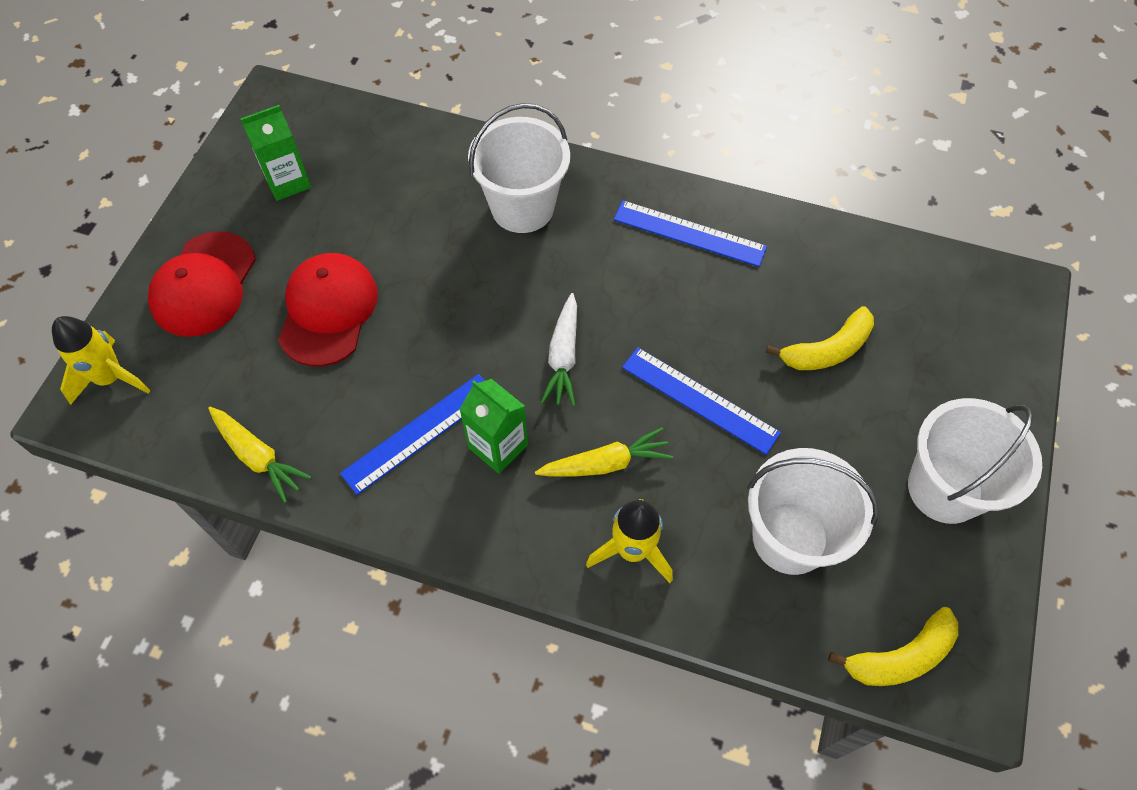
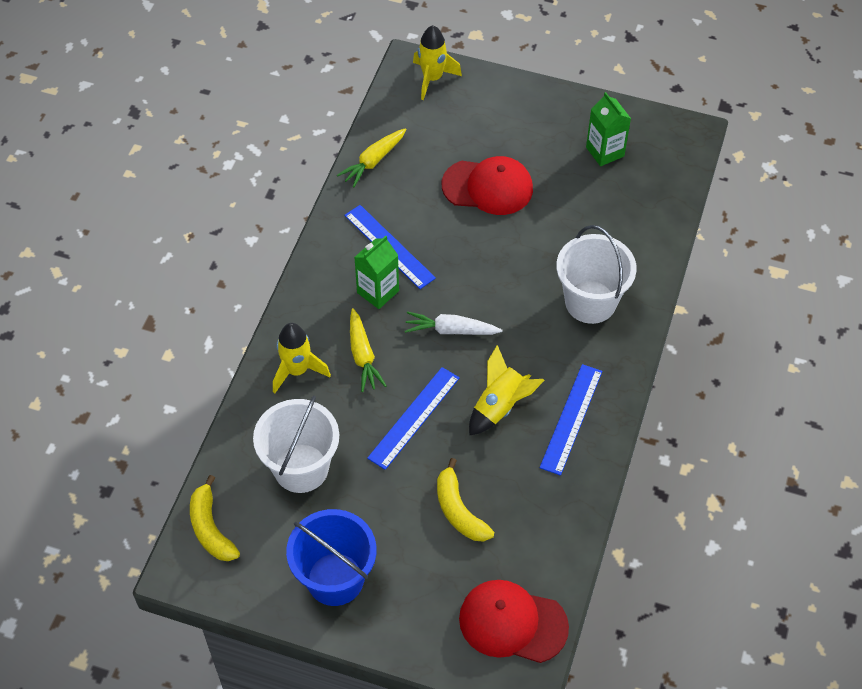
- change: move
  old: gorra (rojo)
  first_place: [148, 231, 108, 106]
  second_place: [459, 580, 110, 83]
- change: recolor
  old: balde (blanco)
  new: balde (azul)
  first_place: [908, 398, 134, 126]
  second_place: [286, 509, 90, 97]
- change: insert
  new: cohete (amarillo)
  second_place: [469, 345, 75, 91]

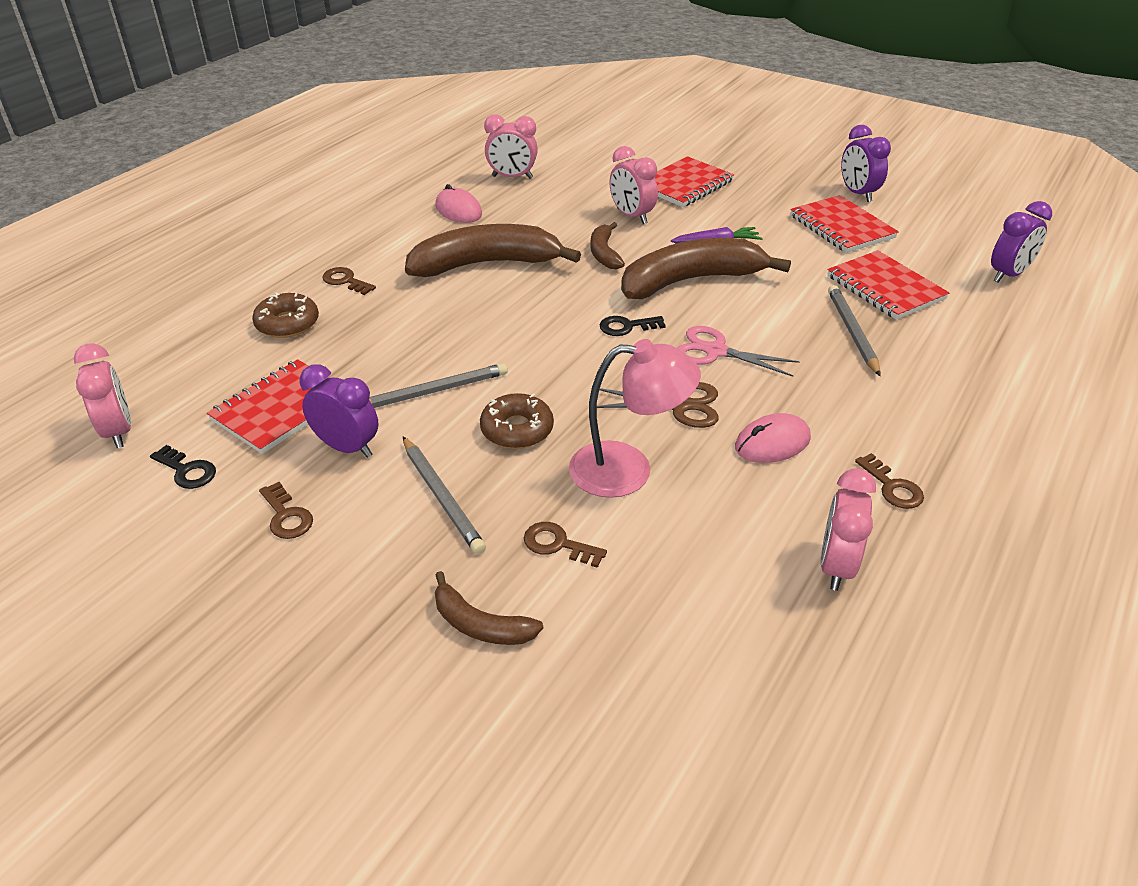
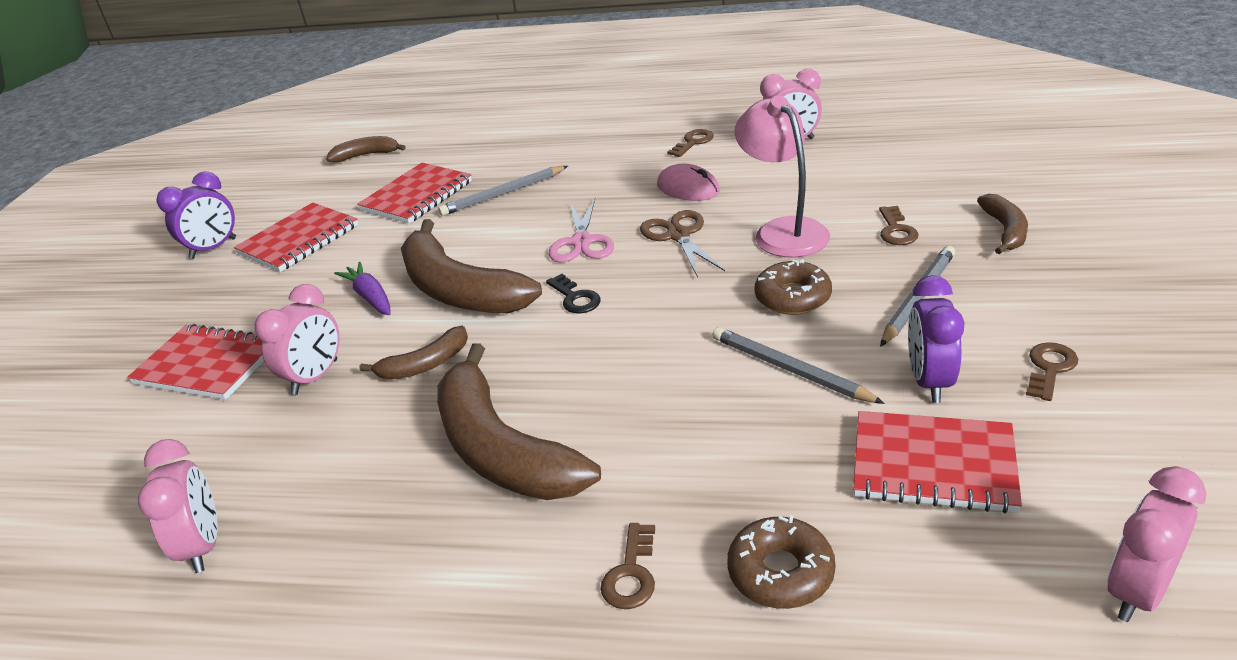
- change: delete
  old: llave (negro)
  first_place: [150, 445, 66, 44]
- change: delete
  old: ratón (rosa)
  first_place: [435, 184, 47, 39]
- change: replace
  old: despertador (morado)
  new: plátano (marrón)
  first_place: [991, 201, 61, 81]
  second_place: [326, 136, 80, 26]

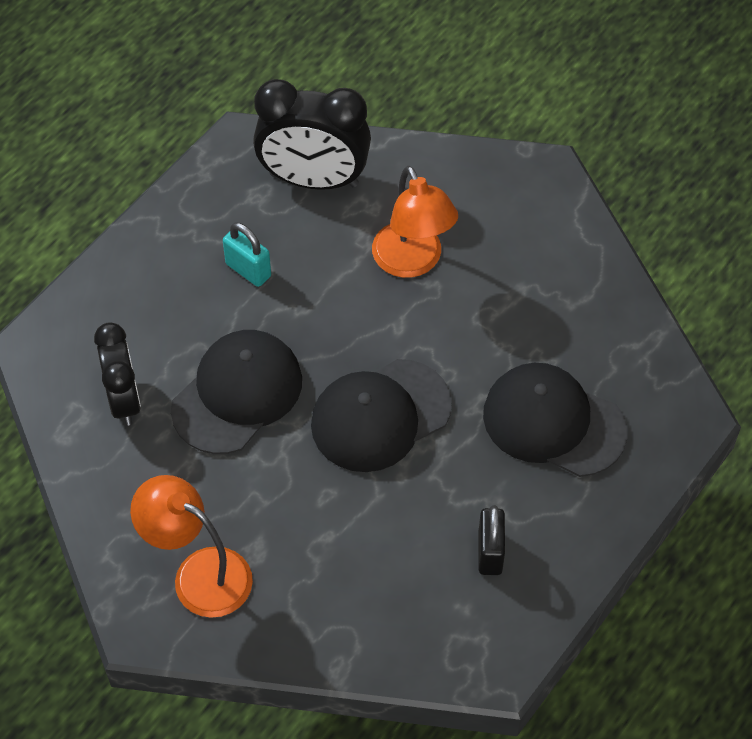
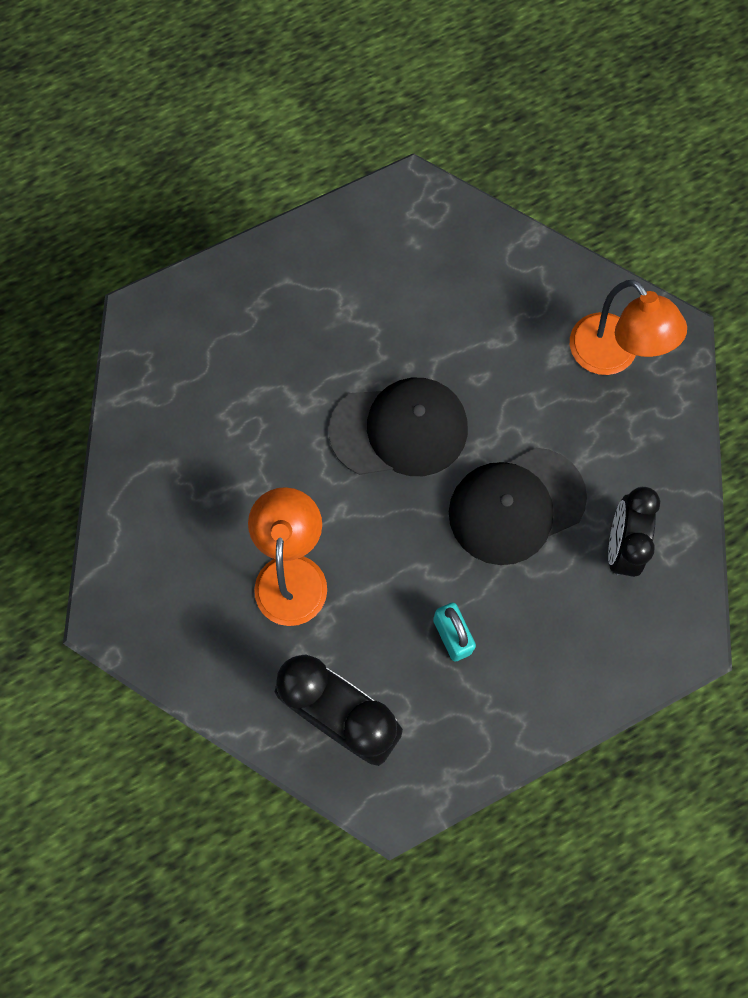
- change: delete
  old: candado (negro)
  first_place: [479, 505, 26, 70]
- change: delete
  old: gorra (negro)
  first_place: [483, 363, 144, 114]

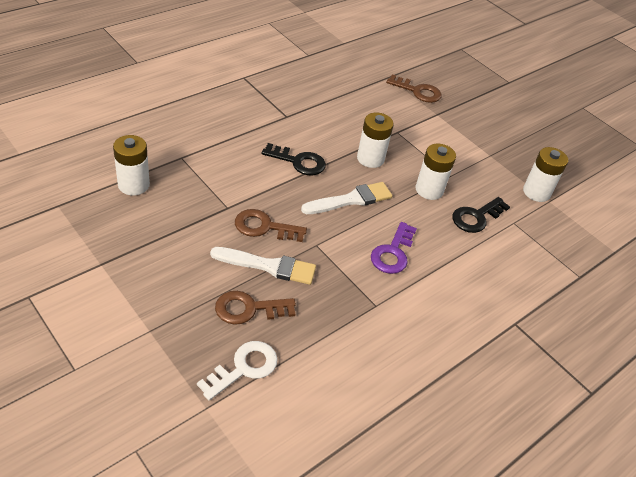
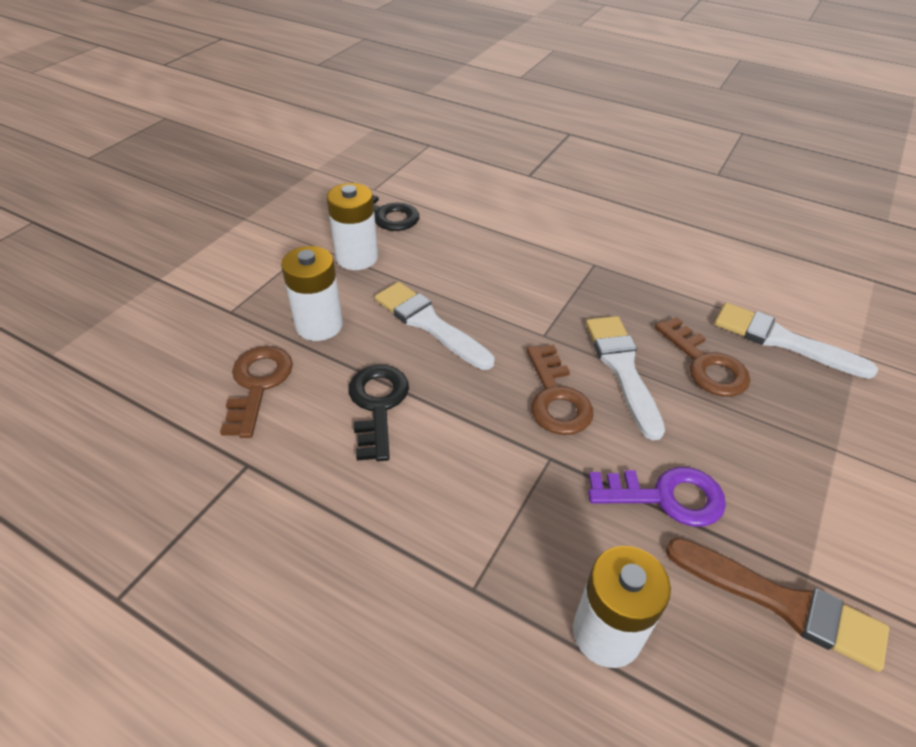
- change: replace
  old: llave (blanco)
  new: pincel (blanco)
  first_place: [197, 341, 81, 60]
  second_place: [714, 303, 164, 76]
- change: move
  old: llave (morado)
  first_place: [371, 222, 46, 52]
  second_place: [588, 467, 138, 60]
- change: move
  old: llave (marrón)
  first_place: [386, 74, 56, 29]
  second_place: [220, 346, 73, 92]
- change: delete
  old: pila (blanco)
  first_place: [523, 147, 45, 55]
- change: insert
  new: pincel (marrón)
  second_place: [665, 538, 224, 134]

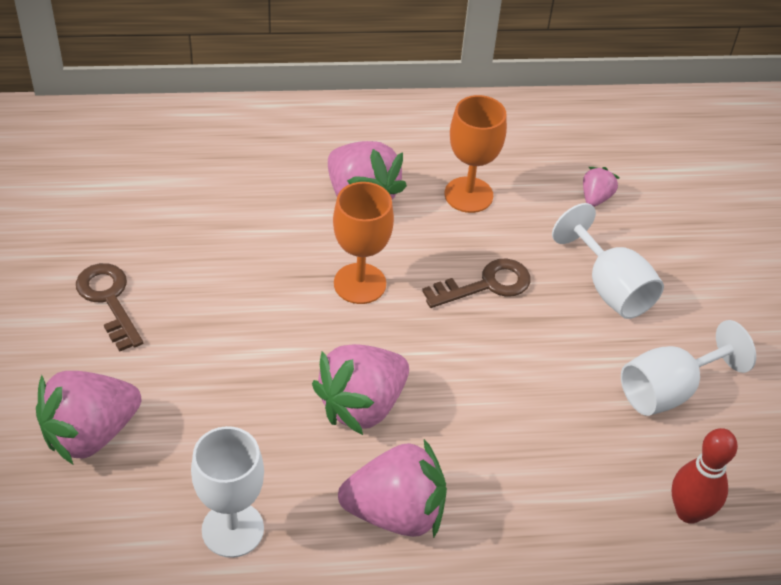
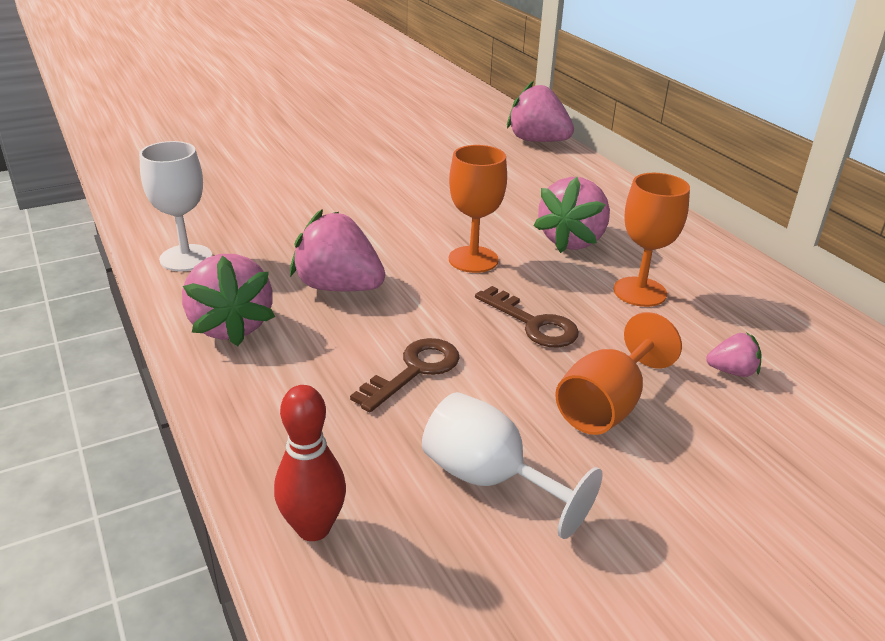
- change: move
  old: fresa (rosa)
  first_place: [36, 371, 106, 94]
  second_place: [507, 81, 67, 61]
- change: move
  old: llave (marrón)
  first_place: [76, 263, 67, 89]
  second_place: [350, 338, 110, 74]
- change: recolor
  old: copa (blanco)
  new: copa (naranja)
  first_place: [552, 203, 112, 116]
  second_place: [555, 312, 127, 123]

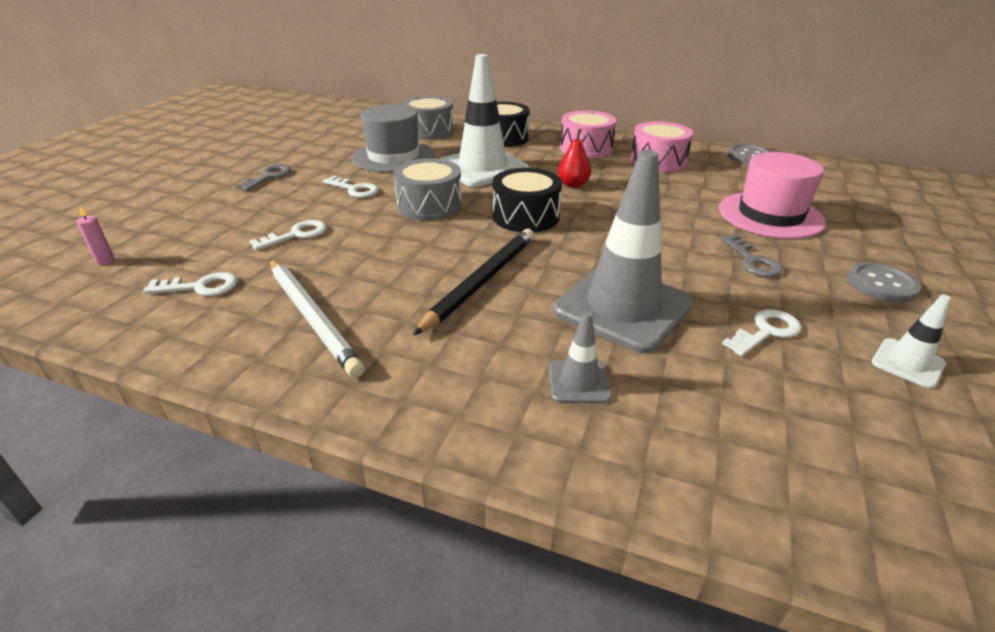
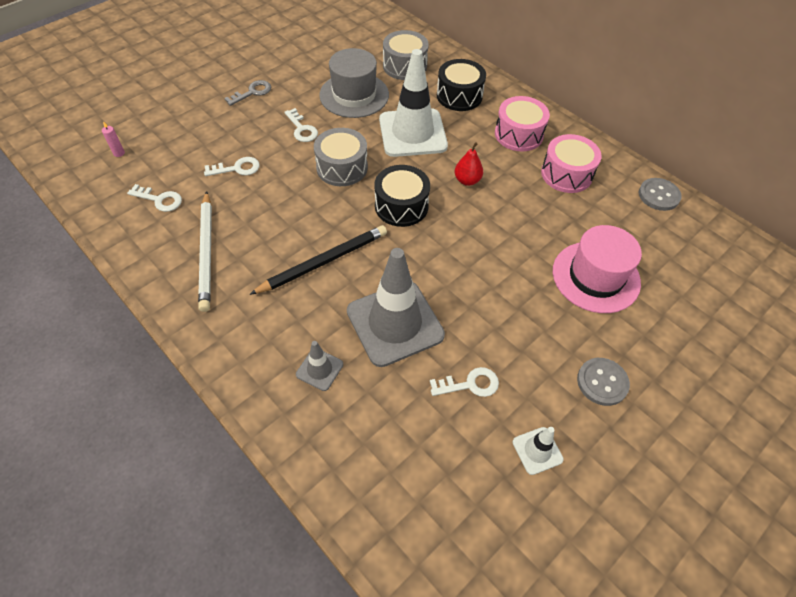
- change: delete
  old: llave (gris)
  first_place: [721, 235, 61, 42]

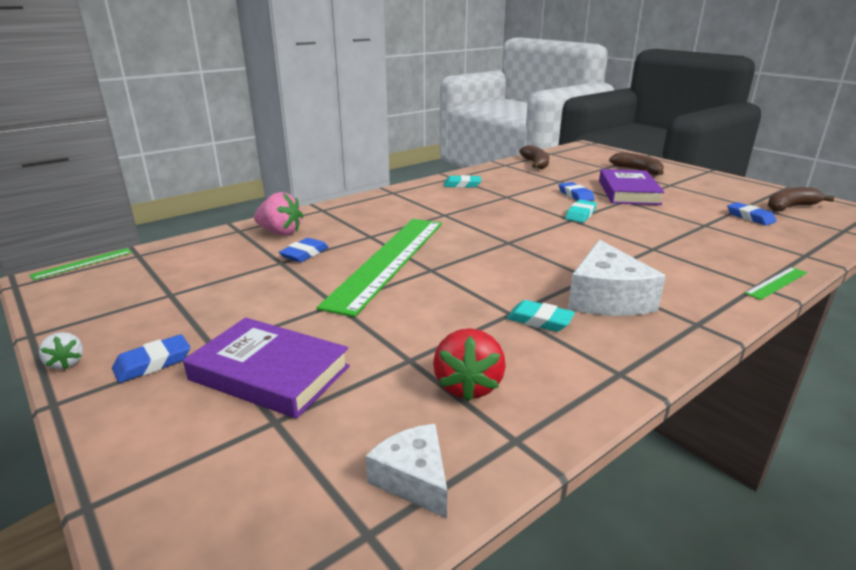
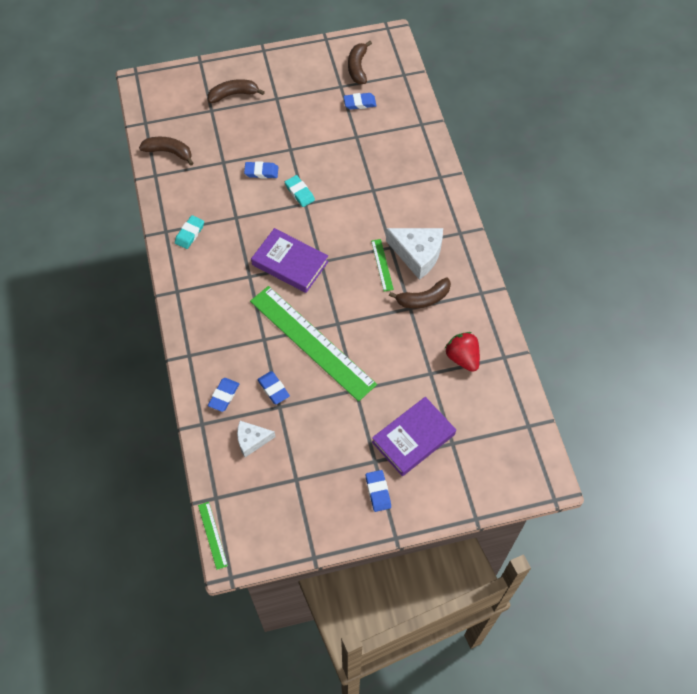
- change: delete
  old: fresa (blanco)
  first_place: [39, 332, 44, 37]
- change: replace
  old: fresa (rosa)
  new: goma de borrar (azul)
  first_place: [254, 192, 49, 44]
  second_place: [208, 378, 31, 34]
- change: move
  old: queso (blanco)
  first_place: [366, 424, 81, 94]
  second_place: [237, 421, 38, 36]
- change: rotate
  old: fresa (rojo)
  first_place: [433, 328, 73, 74]
  second_place: [445, 332, 35, 40]
  degrees: -150
- change: replace
  old: goma de borrar (turquesa)
  new: plátano (marrón)
  first_place: [507, 300, 68, 32]
  second_place: [389, 277, 62, 31]
- change: move
  old: libro (morado)
  first_place: [599, 169, 66, 36]
  second_place: [251, 228, 78, 65]
- change: move
  old: regla (verde)
  first_place: [744, 267, 63, 33]
  second_place: [371, 239, 23, 53]

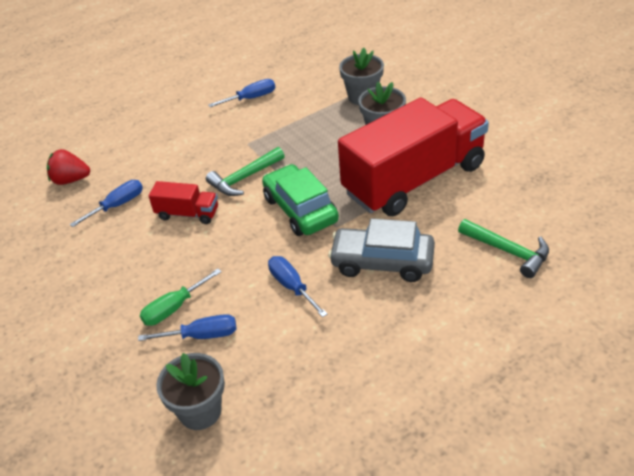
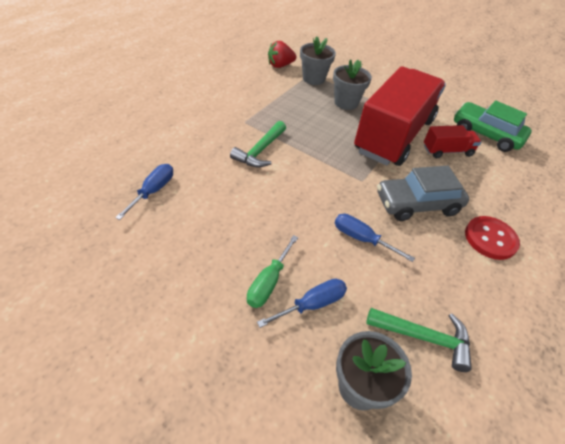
- change: move
  old: fresa (rojo)
  first_place: [47, 149, 43, 36]
  second_place: [268, 41, 29, 27]
- change: move
  old: camión (rojo)
  first_place: [149, 181, 69, 43]
  second_place: [424, 125, 57, 33]
- change: delete
  old: destornillador (azul)
  first_place: [208, 79, 67, 28]
- change: move
  old: coche (verde)
  first_place: [262, 164, 77, 72]
  second_place: [454, 100, 78, 52]
- change: move
  old: martillo (verde)
  first_place: [458, 219, 91, 59]
  second_place: [366, 308, 106, 64]
- change: insert
  new: botón (rojo)
  second_place: [465, 216, 55, 44]

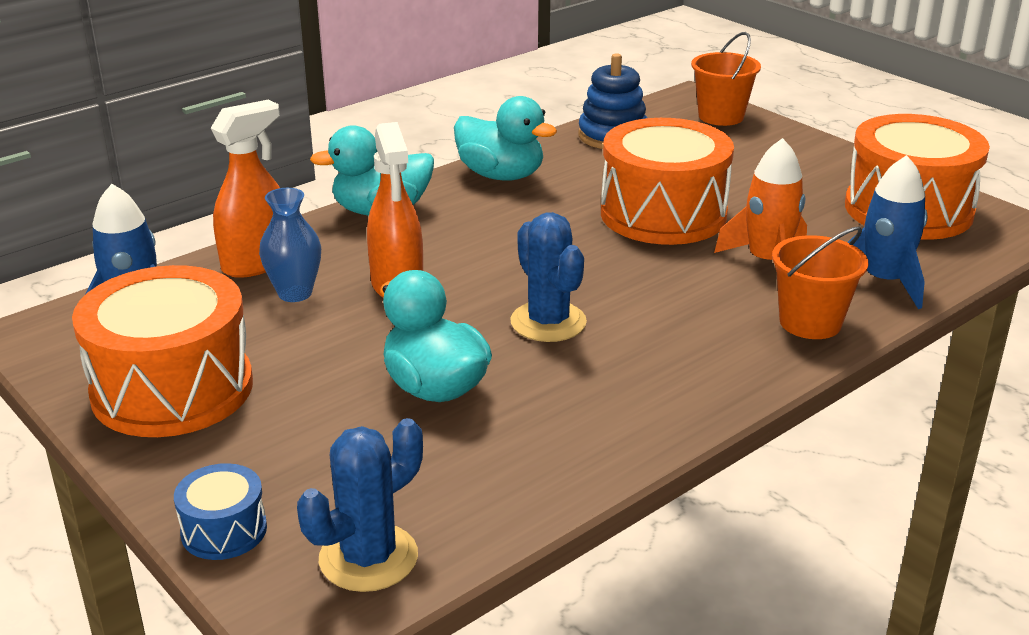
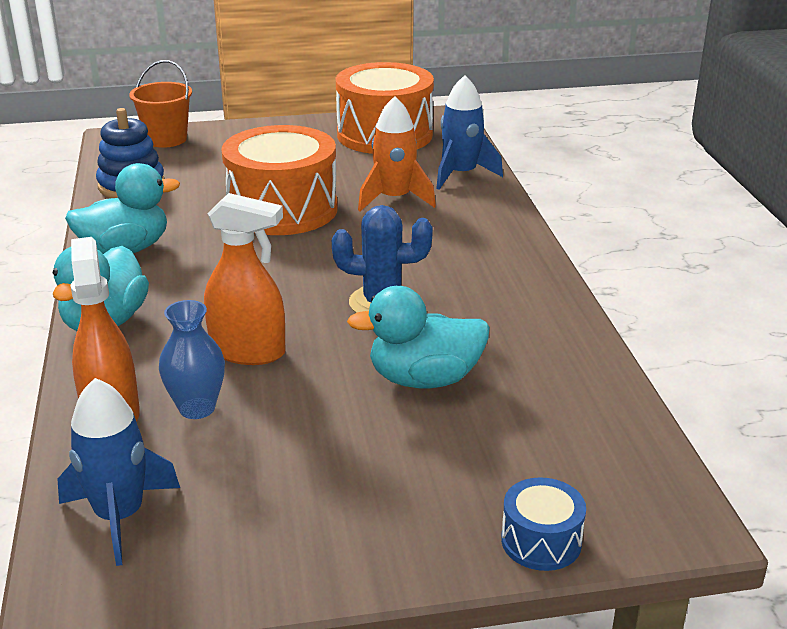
- change: delete
  old: tambor (naranja)
  first_place: [72, 265, 181, 172]
- change: delete
  old: cactus (azul)
  first_place: [297, 418, 126, 174]
- change: delete
  old: balde (naranja)
  first_place: [772, 226, 97, 113]

